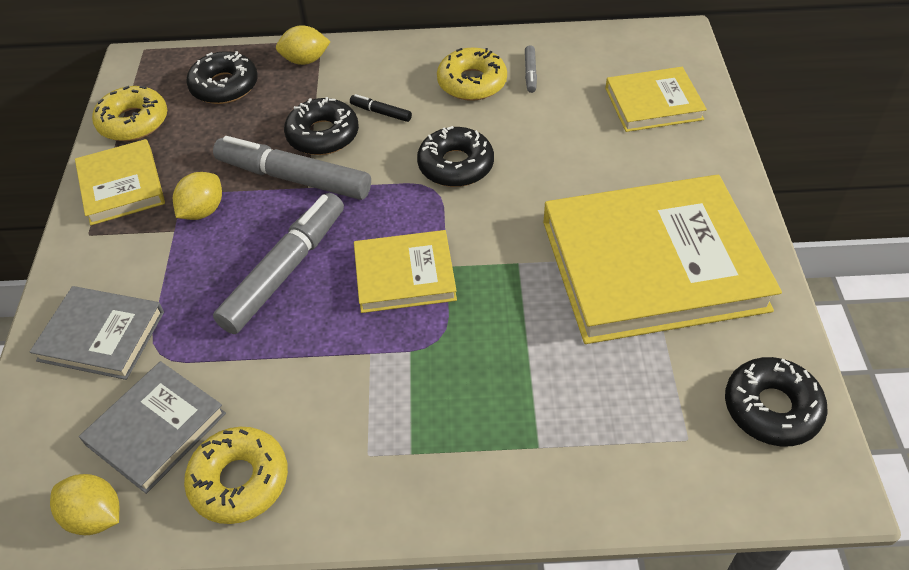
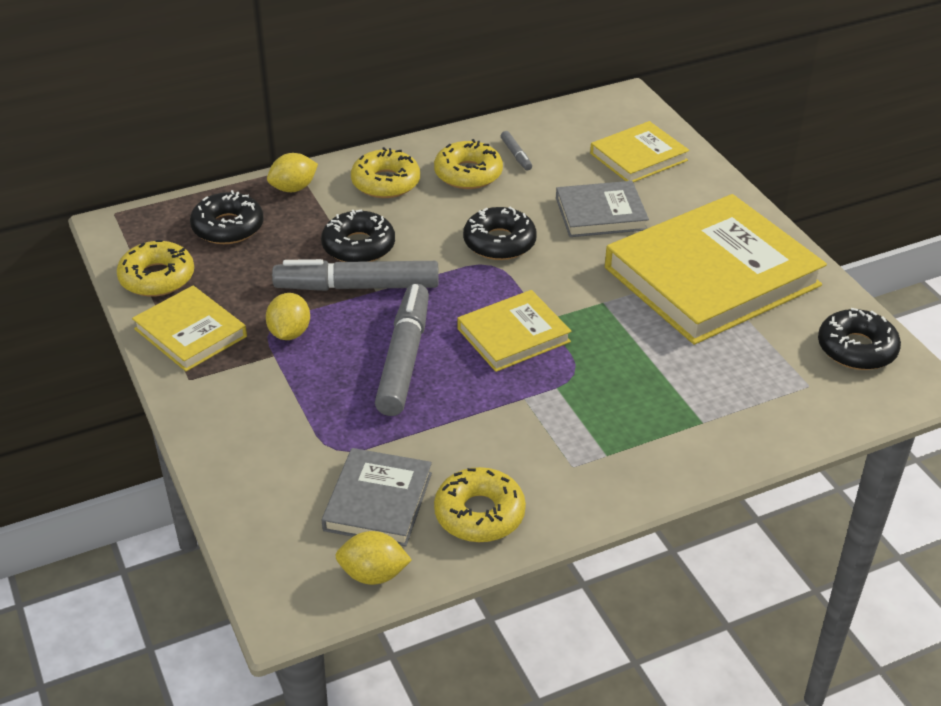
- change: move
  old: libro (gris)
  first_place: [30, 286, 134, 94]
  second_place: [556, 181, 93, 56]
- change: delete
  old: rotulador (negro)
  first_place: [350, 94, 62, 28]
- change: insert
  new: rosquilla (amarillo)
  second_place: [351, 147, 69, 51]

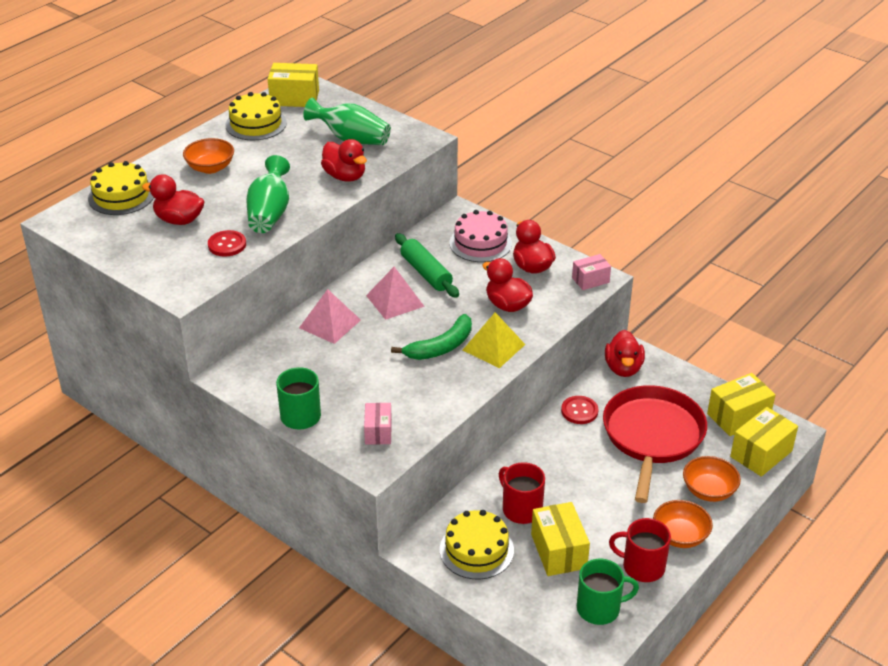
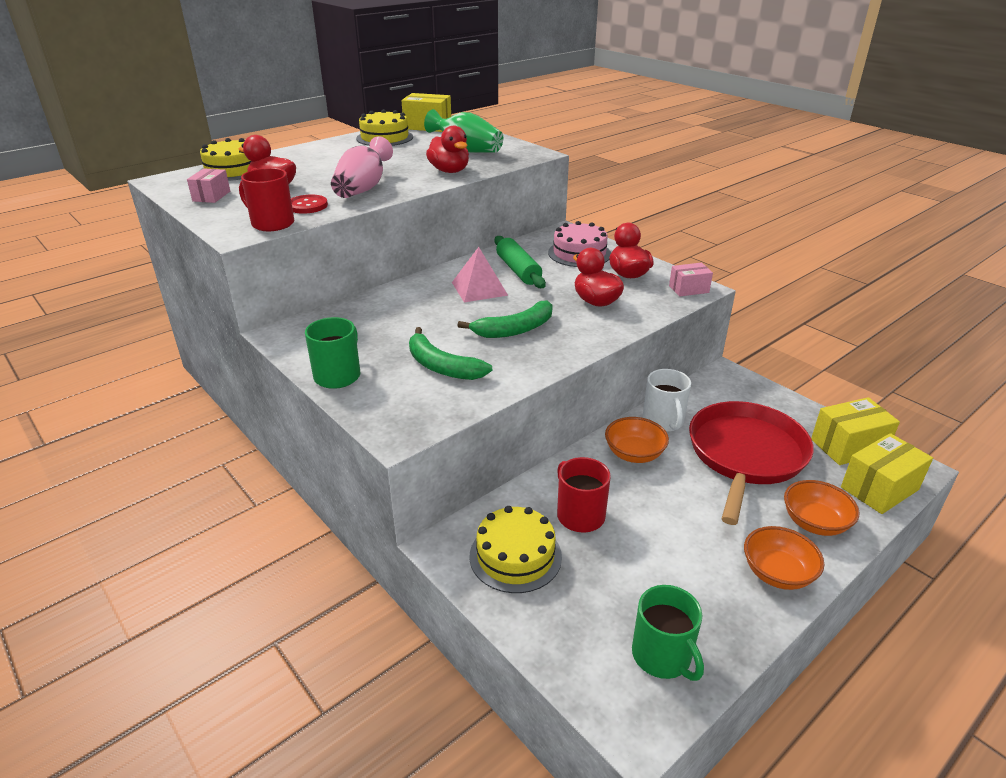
- change: move
  old: cuenco (naranja)
  first_place: [183, 138, 51, 36]
  second_place: [605, 417, 64, 46]
- change: recolor
  old: florero (verde)
  new: florero (rosa)
  first_place: [246, 155, 44, 78]
  second_place: [331, 136, 62, 62]
- change: delete
  old: pirámide (rosa)
  first_place: [299, 289, 62, 55]
- change: move
  old: caja (rosa)
  first_place: [364, 403, 28, 41]
  second_place: [187, 168, 43, 35]
- change: delete
  old: pirámide (amarillo)
  first_place: [463, 312, 63, 56]
- change: delete
  old: caja (amarillo)
  first_place: [531, 502, 59, 74]
- change: replace
  old: botón (rojo)
  new: taza (blanco)
  first_place: [561, 396, 37, 28]
  second_place: [643, 369, 48, 63]
- change: rotate
  old: taza (verde)
  first_place: [577, 559, 62, 66]
  second_place: [632, 585, 72, 96]
  degrees: 60
- change: delete
  old: pato (rojo)
  first_place: [605, 330, 40, 47]
- change: move
  old: taza (rojo)
  first_place: [609, 518, 62, 64]
  second_place: [239, 168, 55, 63]
- change: insert
  new: plátano (verde)
  second_place: [409, 327, 83, 53]

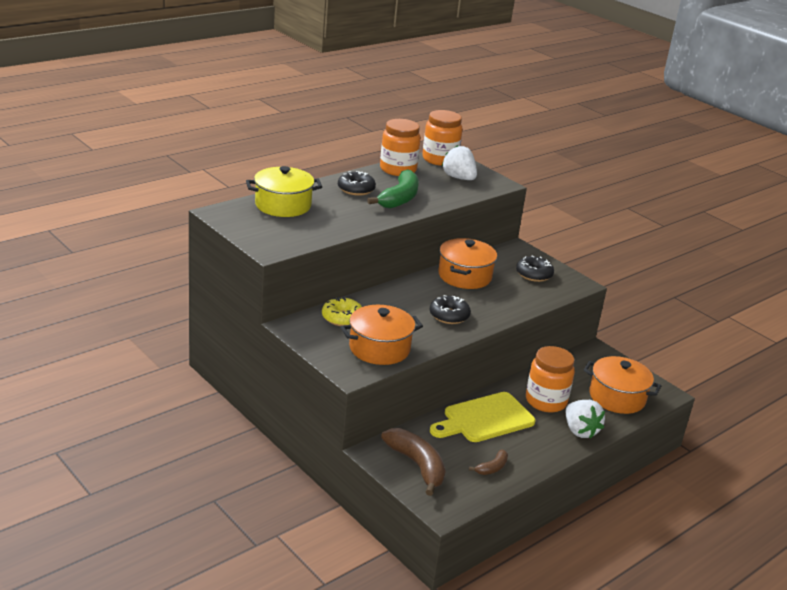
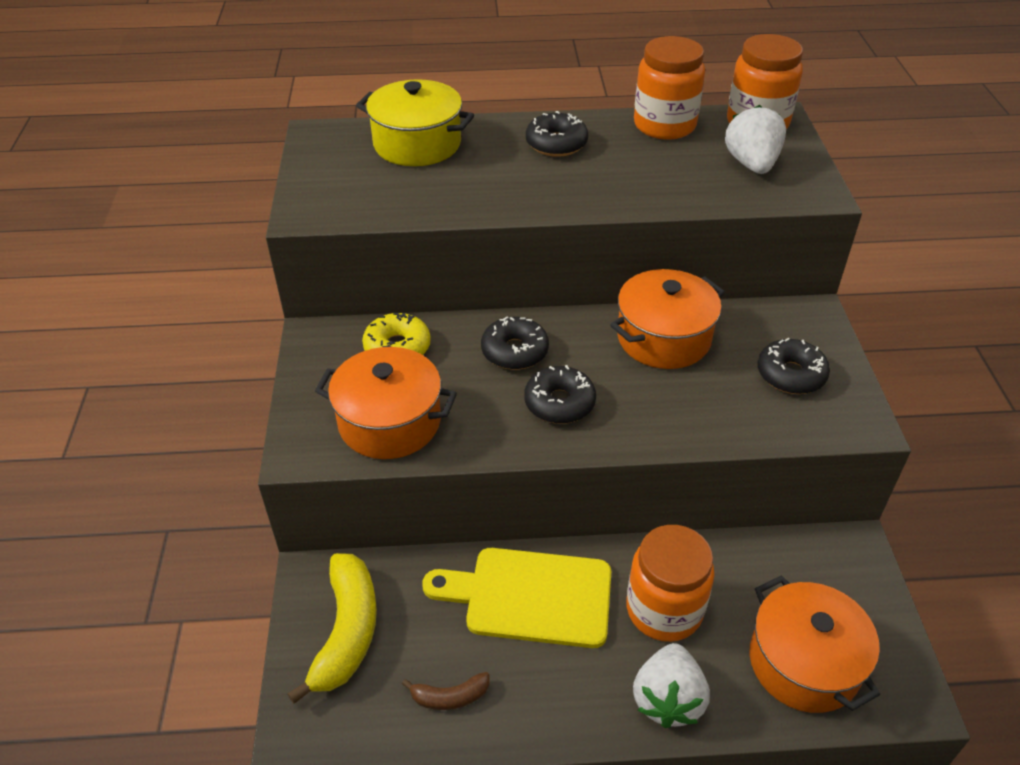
- change: delete
  old: plátano (verde)
  first_place: [367, 169, 52, 40]
- change: recolor
  old: plátano (marrón)
  new: plátano (amarillo)
  first_place: [381, 428, 64, 68]
  second_place: [287, 553, 90, 151]
- change: insert
  new: rosquilla (negro)
  second_place: [481, 316, 68, 54]

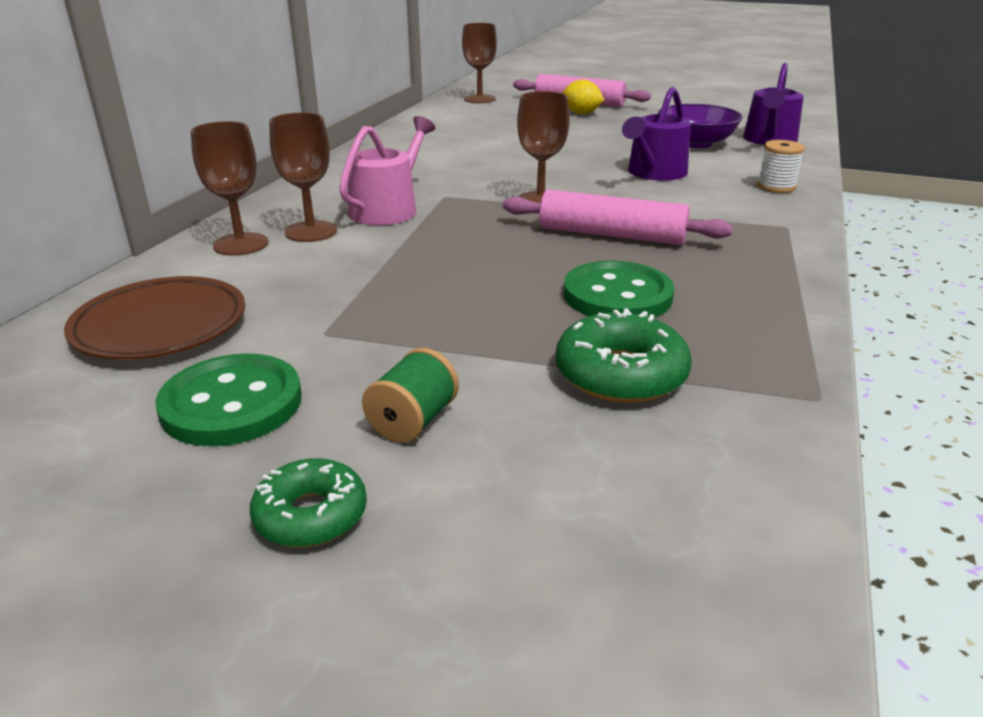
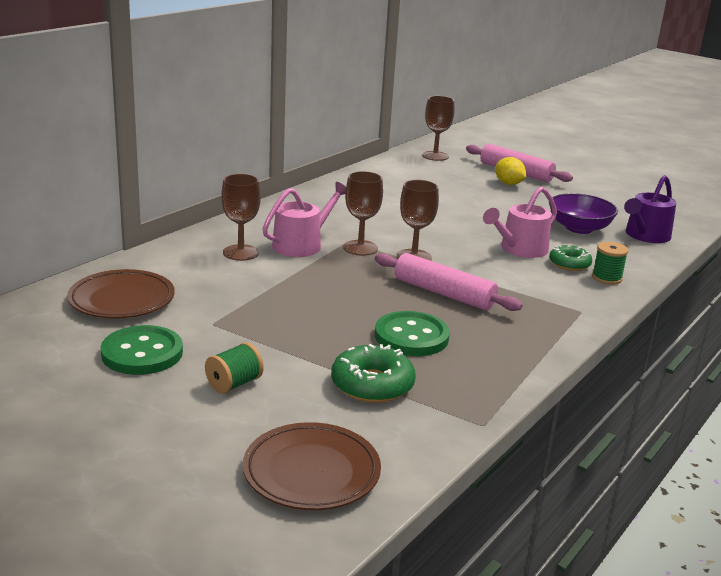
- change: move
  old: copa (marrón)
  first_place: [191, 121, 77, 135]
  second_place: [343, 171, 40, 85]
- change: move
  old: rosquilla (verde)
  first_place: [250, 458, 117, 89]
  second_place: [549, 245, 43, 26]
- change: recolor
  old: regadera (morado)
  new: regadera (rosa)
  first_place: [622, 87, 69, 94]
  second_place: [483, 186, 74, 72]
- change: recolor
  old: carrete (blanco)
  new: carrete (verde)
  first_place: [757, 140, 48, 53]
  second_place: [592, 242, 36, 43]
- change: insert
  new: plato (marrón)
  second_place: [243, 422, 138, 88]

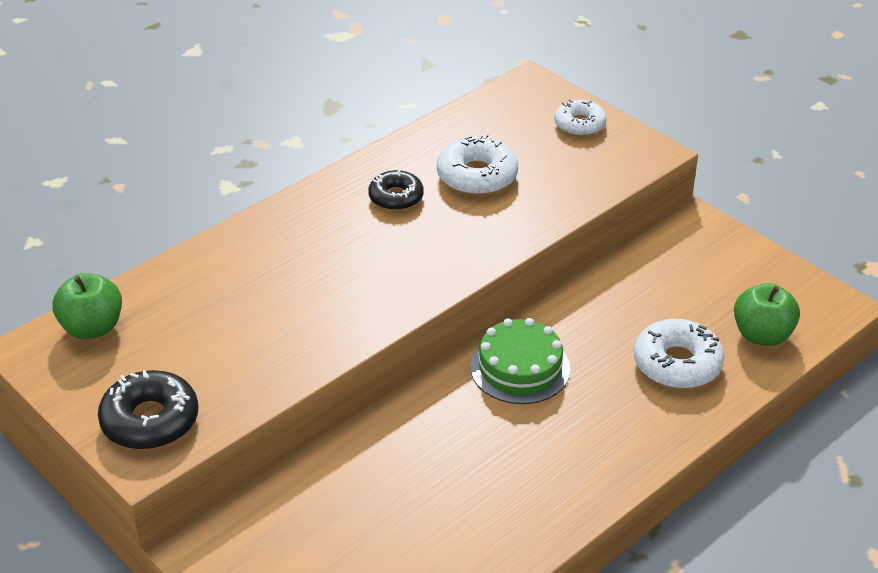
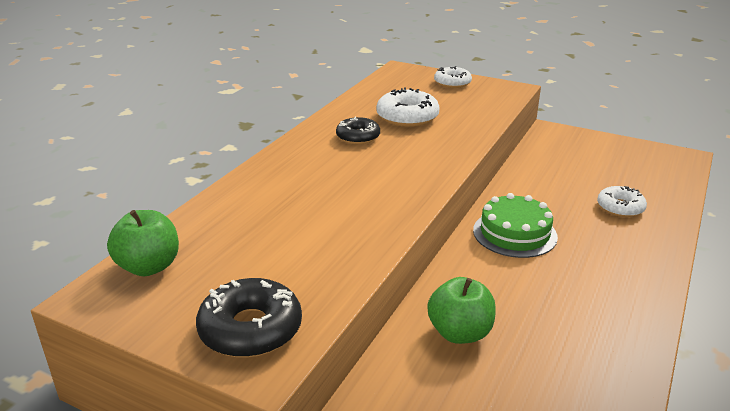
- change: resize
  old: rosquilla (blanco)
  first_place: [634, 319, 90, 70]
  second_place: [597, 186, 50, 31]
  factor: 0.67
- change: move
  old: manzana (verde)
  first_place: [734, 283, 66, 63]
  second_place: [427, 277, 69, 67]

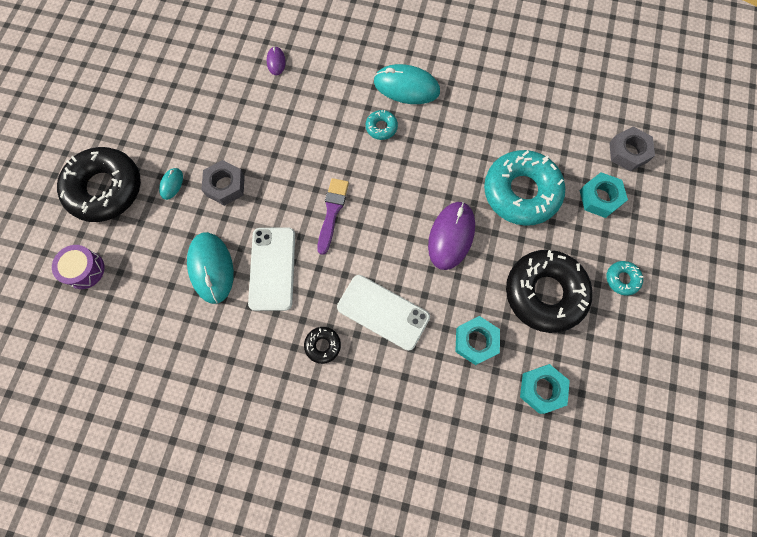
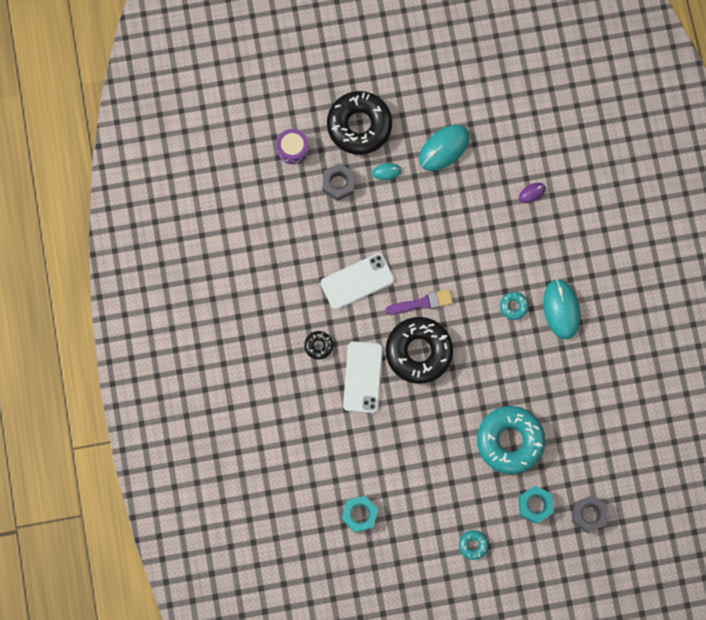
- change: move
  old: ratón (turquesa)
  first_place: [187, 232, 47, 72]
  second_place: [419, 125, 51, 46]
- change: move
  old: tuerca (gris)
  first_place: [201, 160, 44, 46]
  second_place: [322, 163, 33, 38]
- change: delete
  old: ratón (morado)
  first_place: [428, 202, 47, 68]
- change: delete
  old: tuerca (turquesa)
  first_place: [455, 316, 45, 49]
- change: move
  old: rosquilla (negro)
  first_place: [506, 250, 87, 83]
  second_place: [386, 317, 67, 67]

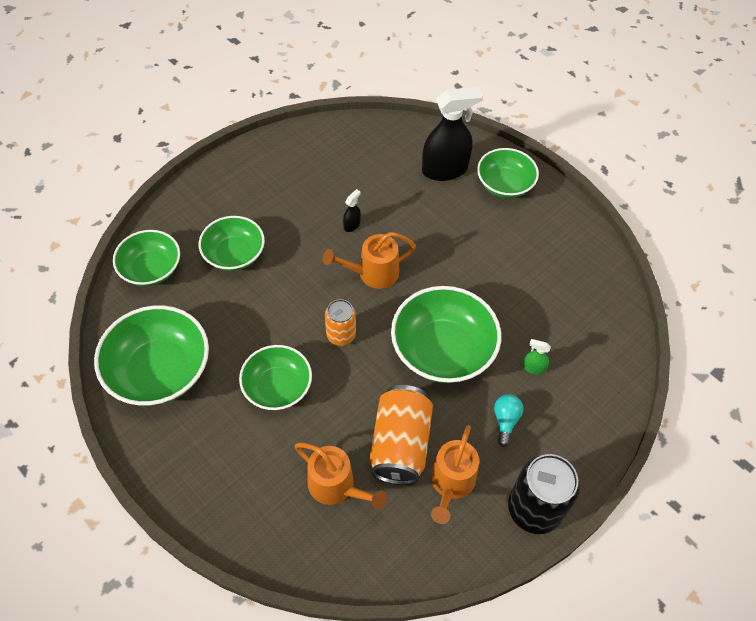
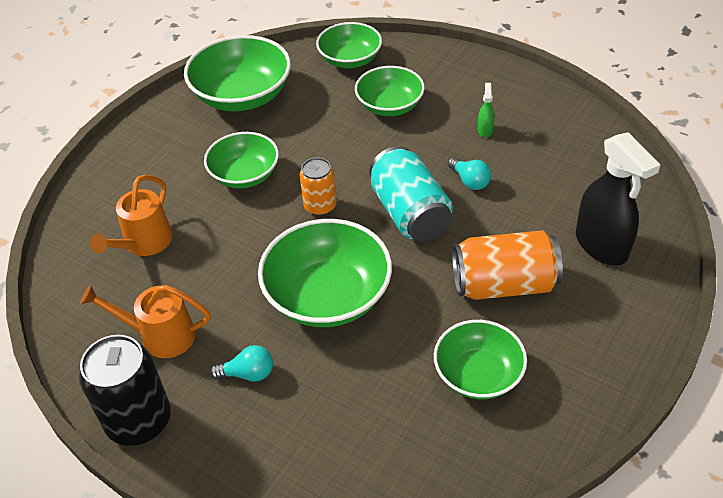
- change: replace
  old: regadera (naranja)
  new: lata (turquesa)
  first_place: [323, 232, 93, 57]
  second_place: [369, 146, 84, 95]
- change: replace
  old: pulverizador (negro)
  new: bombilla (turquesa)
  first_place: [343, 189, 18, 43]
  second_place: [448, 158, 43, 32]
- change: move
  old: lata (naranja)
  first_place: [370, 385, 63, 100]
  second_place: [452, 230, 111, 70]
- change: move
  old: cuenco (verde)
  first_place: [477, 148, 62, 50]
  second_place: [434, 320, 93, 79]
- change: move
  old: pulverizador (verde)
  first_place: [523, 339, 28, 36]
  second_place: [478, 83, 16, 54]

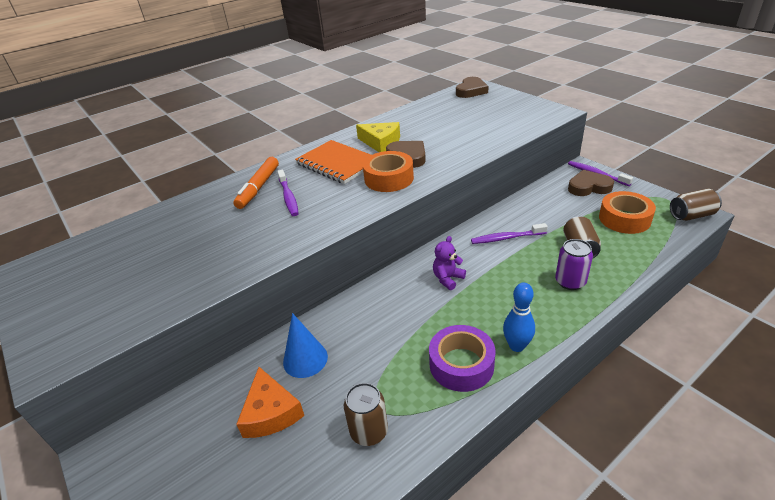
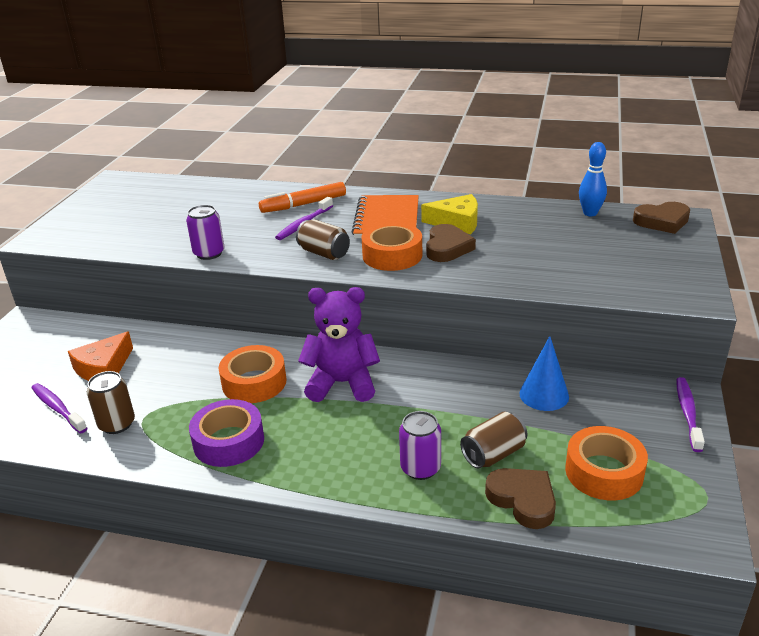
- change: move
  old: cono (azul)
  first_place: [283, 313, 45, 65]
  second_place: [520, 336, 49, 75]
- change: rotate
  old: queso (amarillo)
  first_place: [356, 122, 44, 30]
  second_place: [421, 194, 57, 40]
  degrees: -75
- change: resize
  old: osito (morado)
  first_place: [433, 236, 33, 54]
  second_place: [298, 287, 82, 115]
  factor: 1.89
- change: move
  old: cepillo de dientes (morado)
  first_place: [471, 223, 77, 21]
  second_place: [31, 383, 56, 51]
- change: move
  old: bolo (azul)
  first_place: [503, 283, 32, 69]
  second_place: [579, 142, 28, 74]
- change: move
  old: corazón (marrón)
  first_place: [568, 170, 46, 26]
  second_place: [485, 468, 71, 61]
- change: move
  old: lata (marrón)
  first_place: [670, 188, 52, 33]
  second_place: [296, 219, 54, 41]
- change: insert
  new: lata (morado)
  second_place: [186, 205, 38, 55]
- change: insert
  new: cinta adhesiva (naranja)
  second_place: [219, 345, 67, 58]

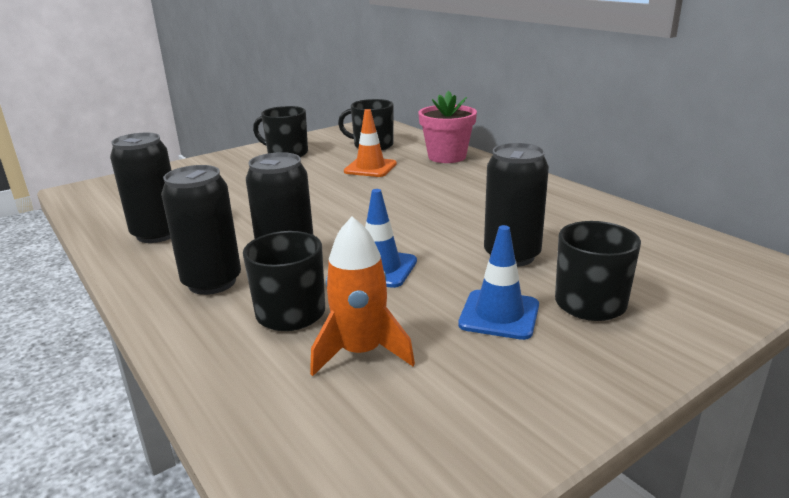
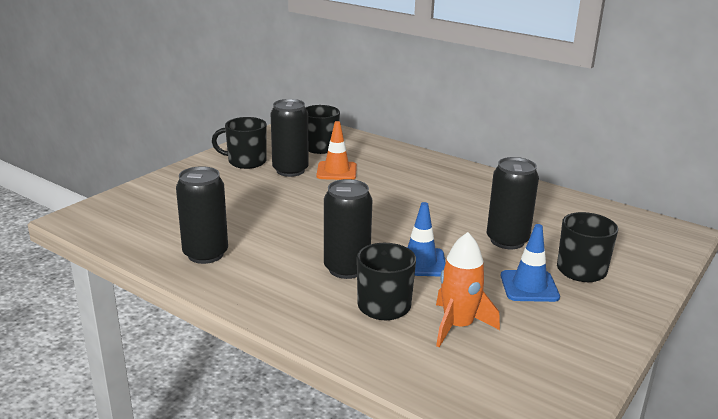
- change: move
  old: lata (negro)
  first_place: [161, 165, 80, 130]
  second_place: [271, 99, 38, 78]
- change: delete
  old: maceta (rosa)
  first_place: [418, 91, 59, 72]

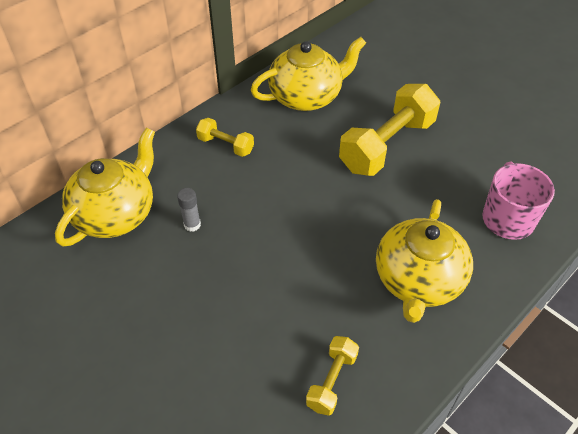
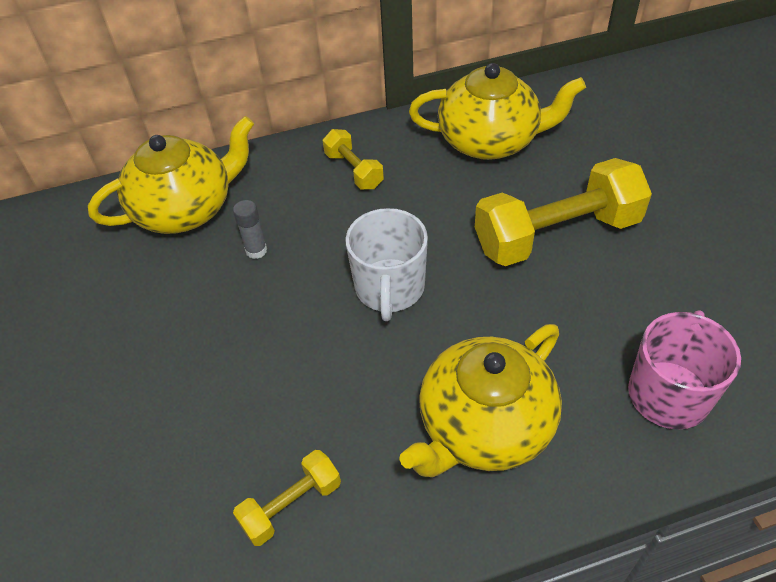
- change: insert
  new: taza (blanco)
  second_place: [345, 208, 83, 113]

